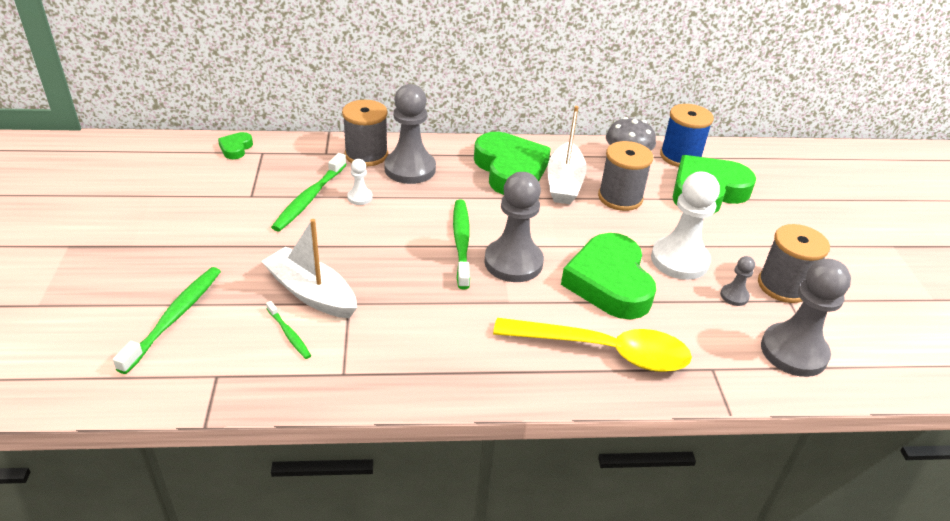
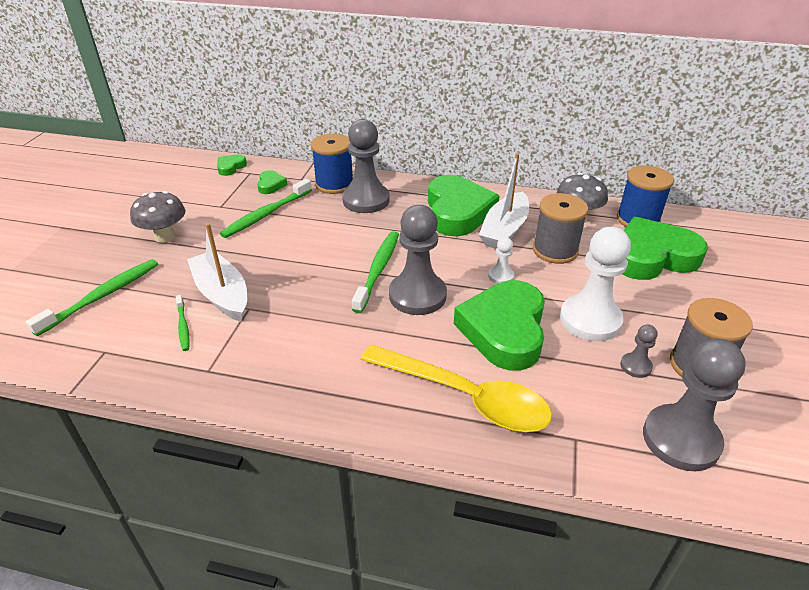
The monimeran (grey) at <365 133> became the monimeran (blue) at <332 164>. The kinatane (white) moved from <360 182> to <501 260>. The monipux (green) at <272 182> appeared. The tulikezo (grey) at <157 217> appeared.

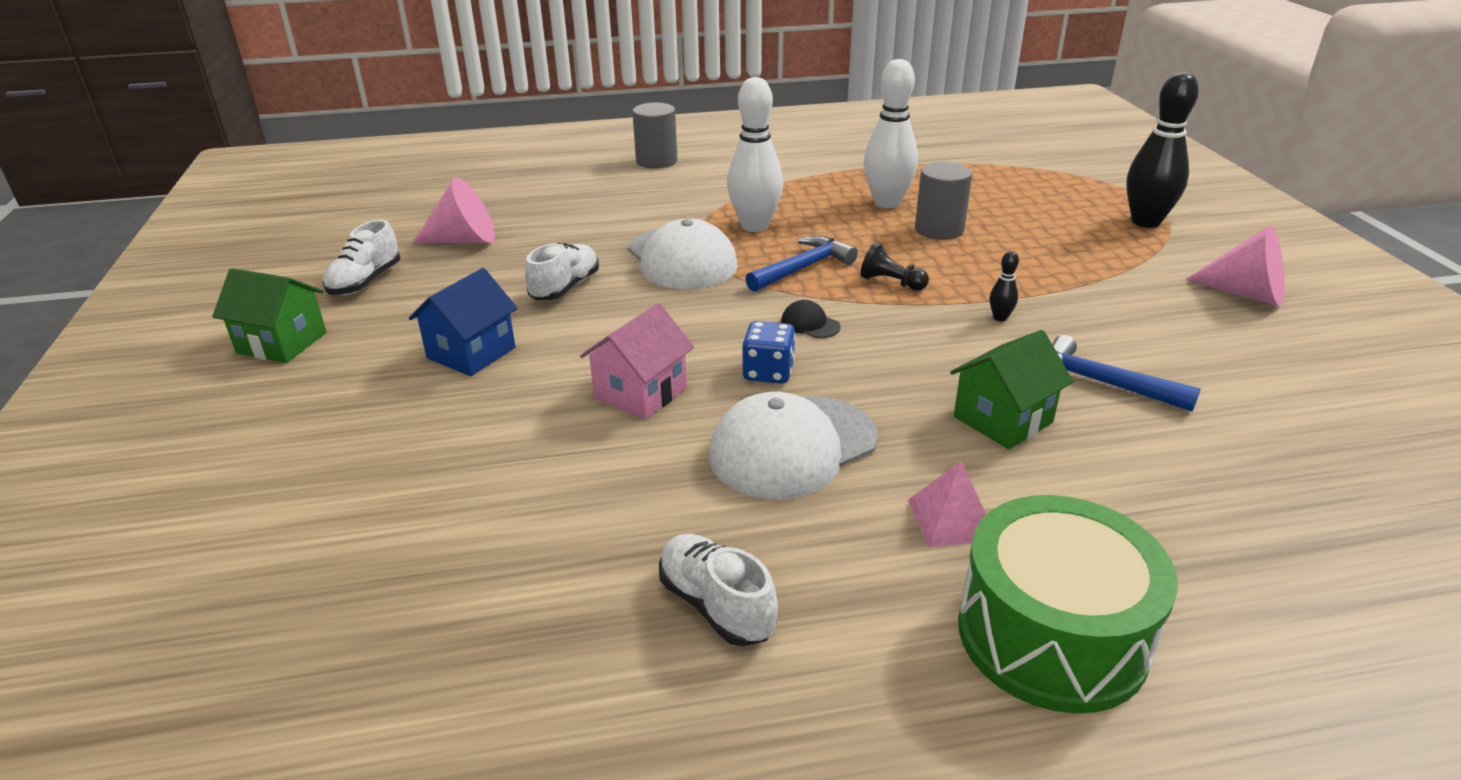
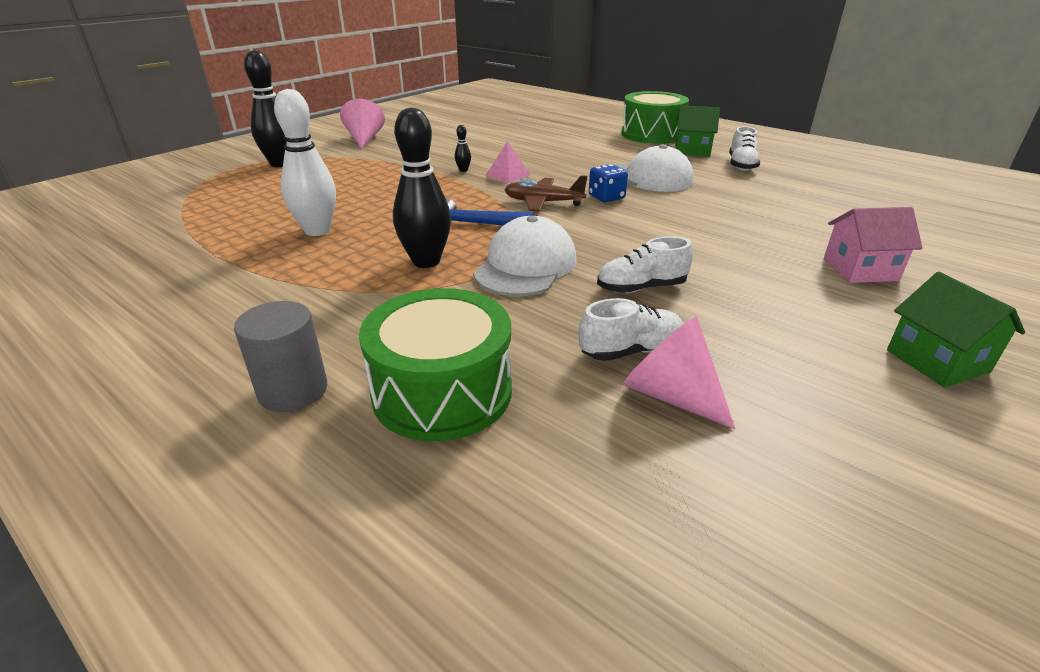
The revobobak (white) at <755 154> became the revobobak (black) at <422 188>. The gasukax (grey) at <943 201> disappeared. The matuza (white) moved from <361 257> to <631 329>. The kinatane (black) at <894 266> disappeared. The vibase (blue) at <463 322> disappeared. The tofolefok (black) at <811 319> was replaced by the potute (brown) at <545 193>. The vibase (pink) moved from <637 361> to <873 245>. The vibase (green) moved from <1011 389> to <698 131>. The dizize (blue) at <1126 373> disappeared. The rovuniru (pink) moved from <947 504> to <508 162>. The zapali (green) at <435 364> appeared.

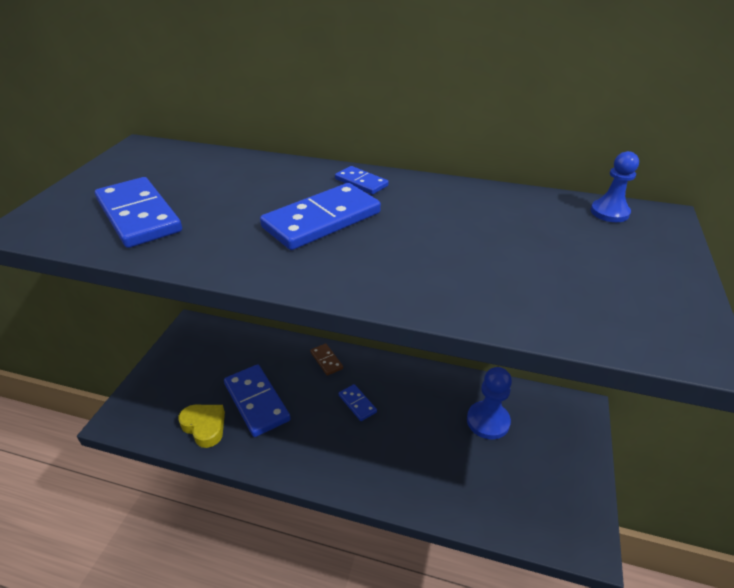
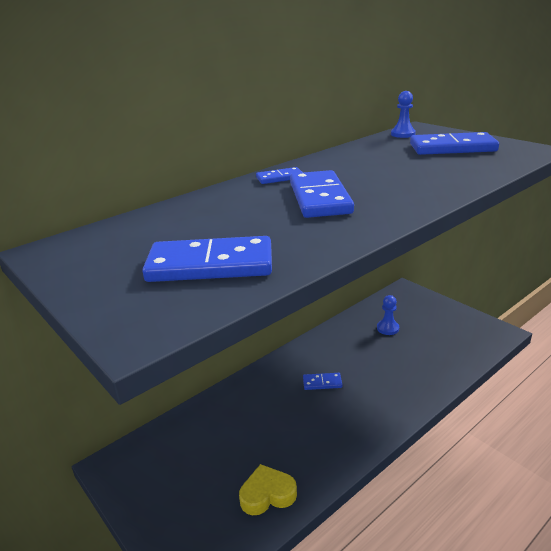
The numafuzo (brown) at <326 360> disappeared. The numafuzo (blue) moved from <257 400> to <454 143>. The kinatane (blue) at <489 403> changed to 0.65 times the size.

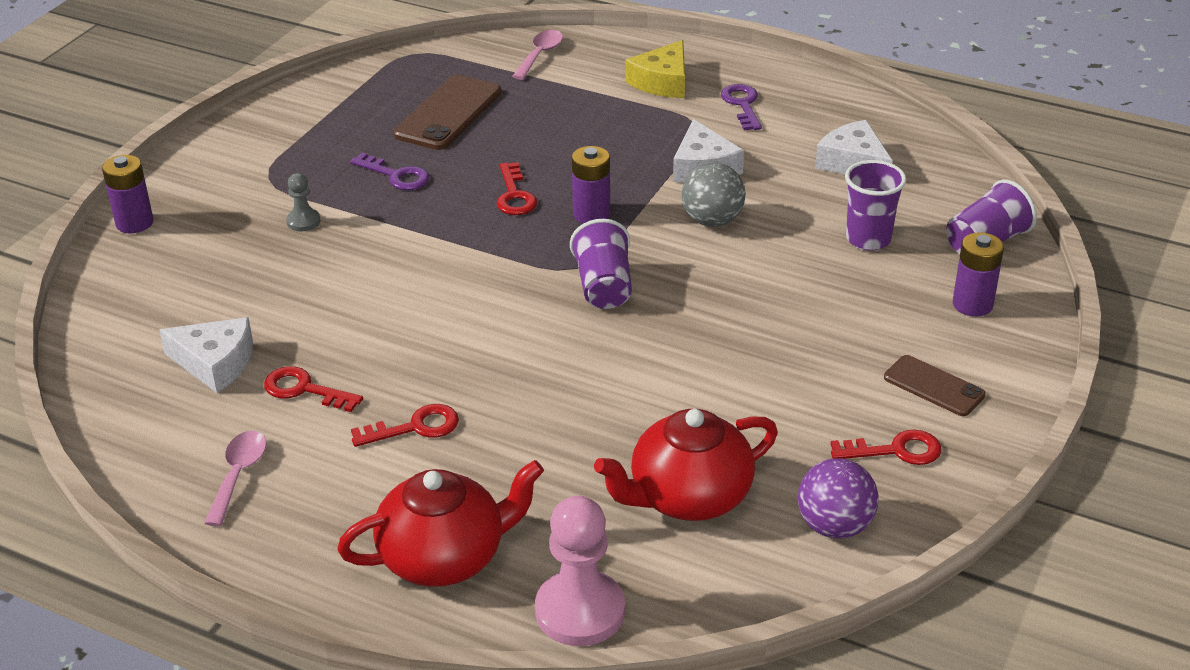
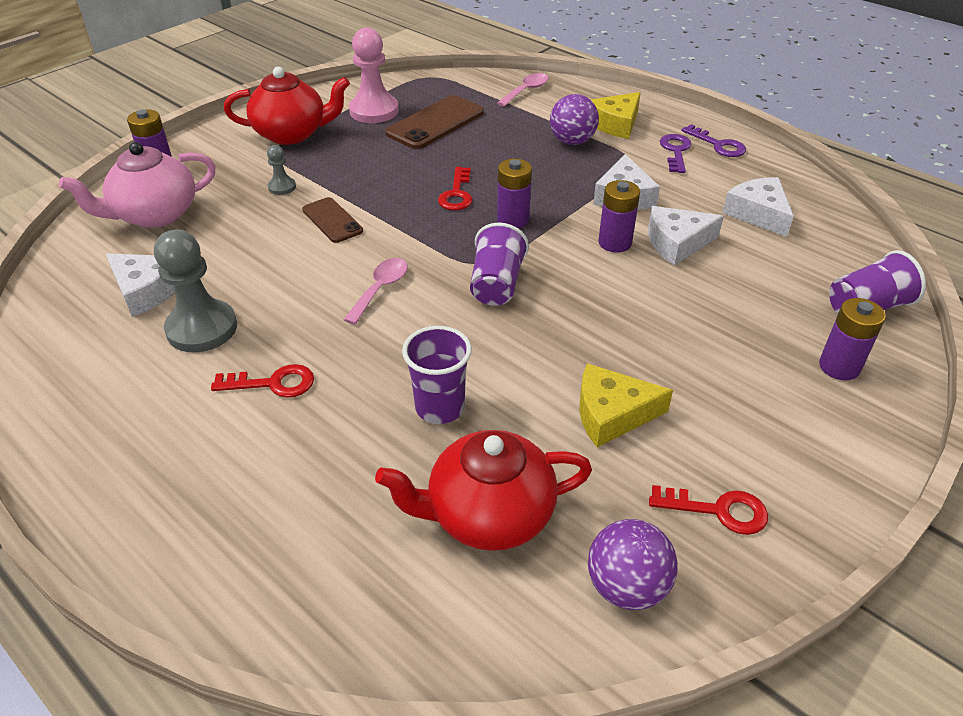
The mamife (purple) moved from <389 171> to <714 140>. The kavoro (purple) moved from <875 205> to <437 375>. The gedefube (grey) at <714 195> was replaced by the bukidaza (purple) at <619 216>. The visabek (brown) moved from <935 385> to <332 220>. The mamife (red) at <313 389> was replaced by the kinatane (grey) at <195 291>. The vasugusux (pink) moved from <235 479> to <376 291>. The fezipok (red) moved from <440 523> to <287 106>. The kinatane (pink) moved from <580 571> to <374 75>. The gedefube (purple) at <574 119> appeared. The fezipok (pink) at <137 185> appeared. The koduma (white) at <686 236> appeared. The koduma (yellow) at <626 405> appeared.

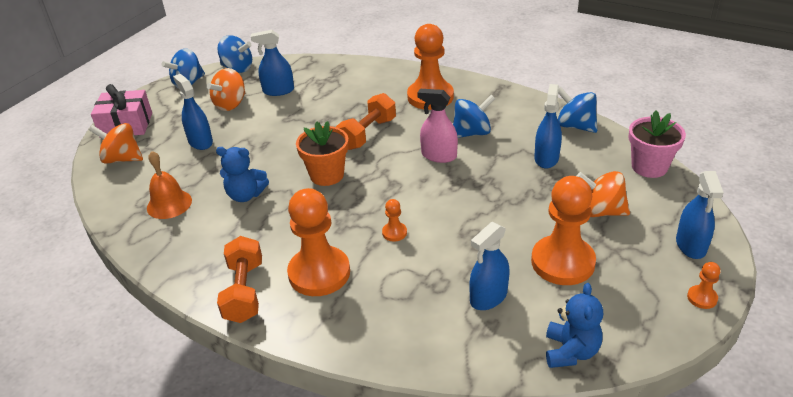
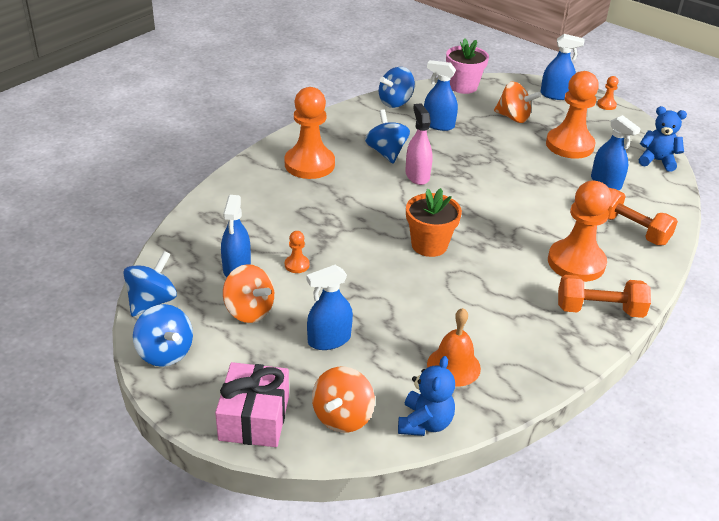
The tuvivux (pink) at <437 126> turned 135 degrees clockwise. The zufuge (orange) moved from <366 121> to <642 216>. The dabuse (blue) moved from <242 174> to <426 396>. The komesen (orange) at <603 194> turned 90 degrees counterclockwise. The kinatane (orange) moved from <394 220> to <297 252>.

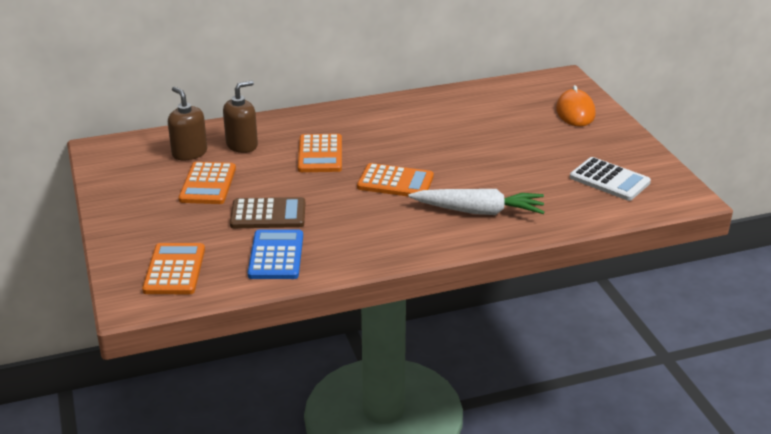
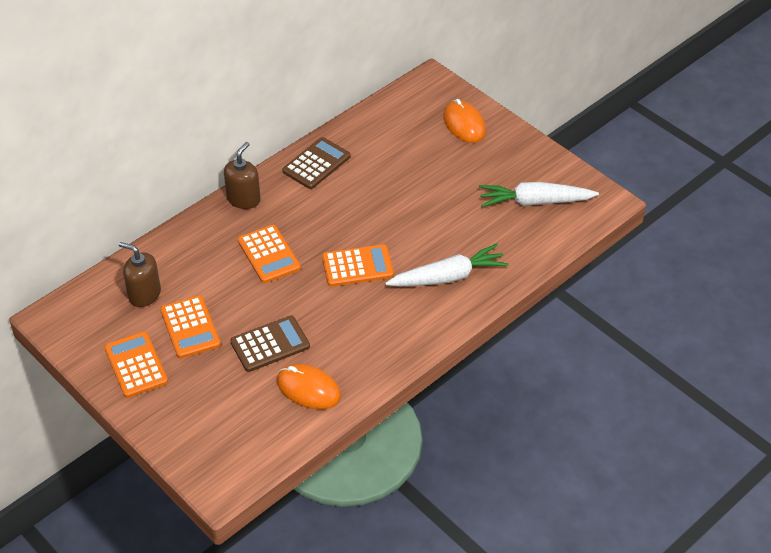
The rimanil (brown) moved from <240 117> to <242 175>. The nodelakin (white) at <610 179> was replaced by the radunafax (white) at <539 194>. The nodelakin (blue) at <275 254> was replaced by the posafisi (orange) at <309 386>. The nodelakin (orange) moved from <173 268> to <136 364>. The nodelakin (brown) at <316 163> appeared.

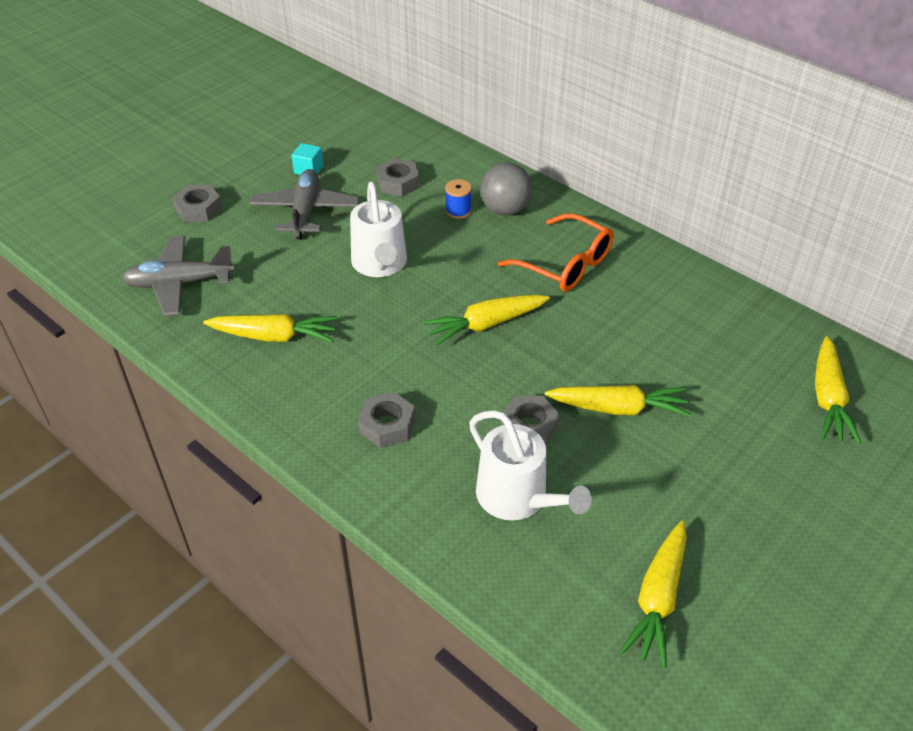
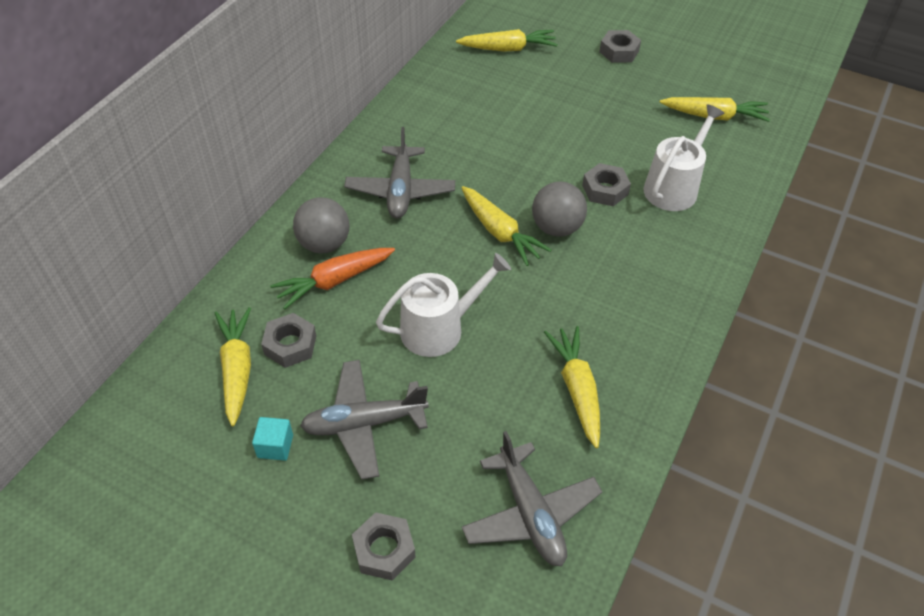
The monimeran (blue) at <458 199> was replaced by the radunafax (orange) at <332 278>. The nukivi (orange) at <556 252> was replaced by the potute (grey) at <399 172>. The radunafax (yellow) moved from <618 401> to <233 366>. The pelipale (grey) moved from <386 420> to <620 46>. The gedefube (grey) at <559 209> appeared.

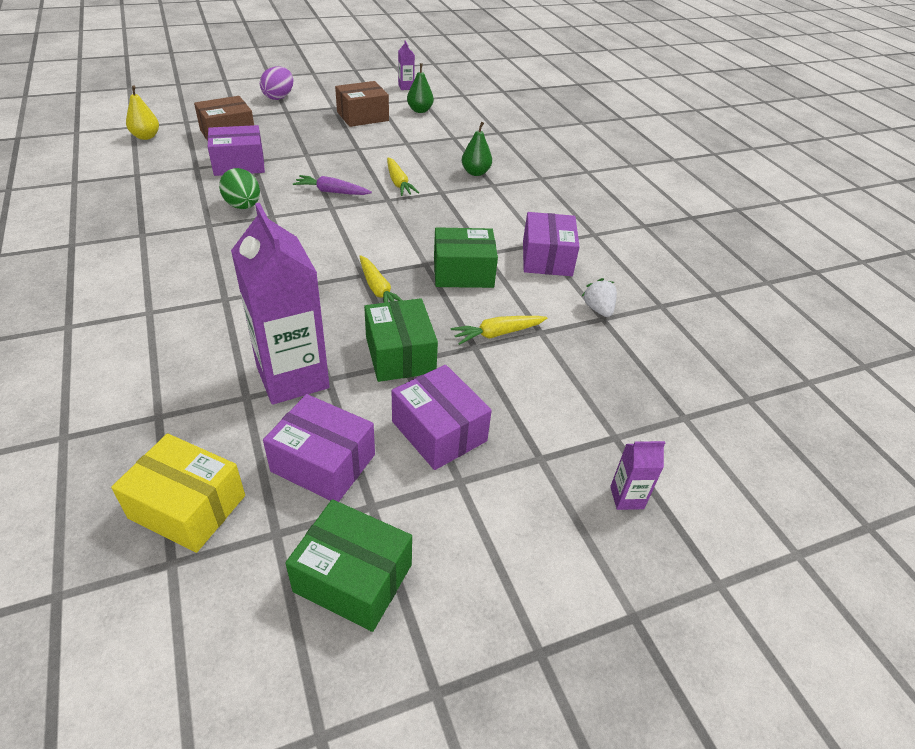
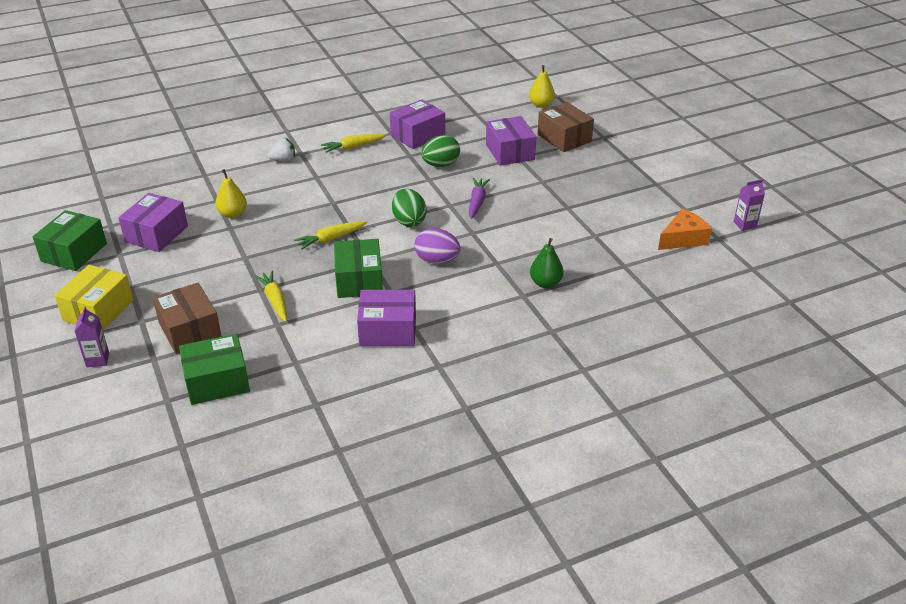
The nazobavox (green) at <420 88> was replaced by the koduma (orange) at <685 229>. The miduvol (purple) moved from <276 83> to <437 246>. The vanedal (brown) moved from <362 104> to <187 318>. The radunafax (yellow) moved from <403 176> to <354 143>. The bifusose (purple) at <280 304> was replaced by the nazobavox (yellow) at <231 193>. The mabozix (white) moved from <599 297> to <281 149>. The vanedal (green) moved from <401 340> to <214 369>. The vanedal (purple) moved from <442 417> to <417 124>. The vanedal (yellow) moved from <178 493> to <94 297>. The miduvol (green) at <409 207> appeared.

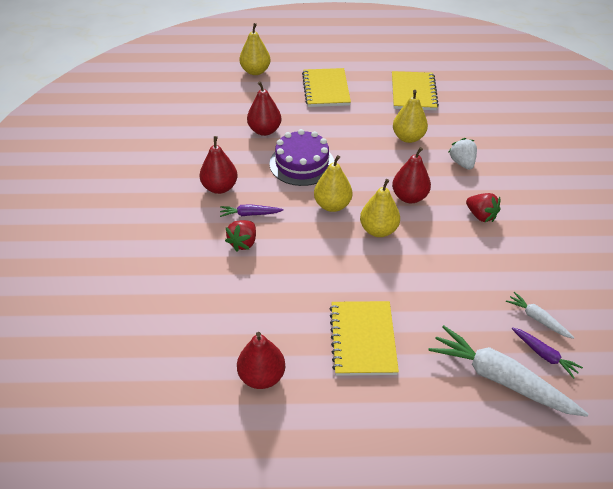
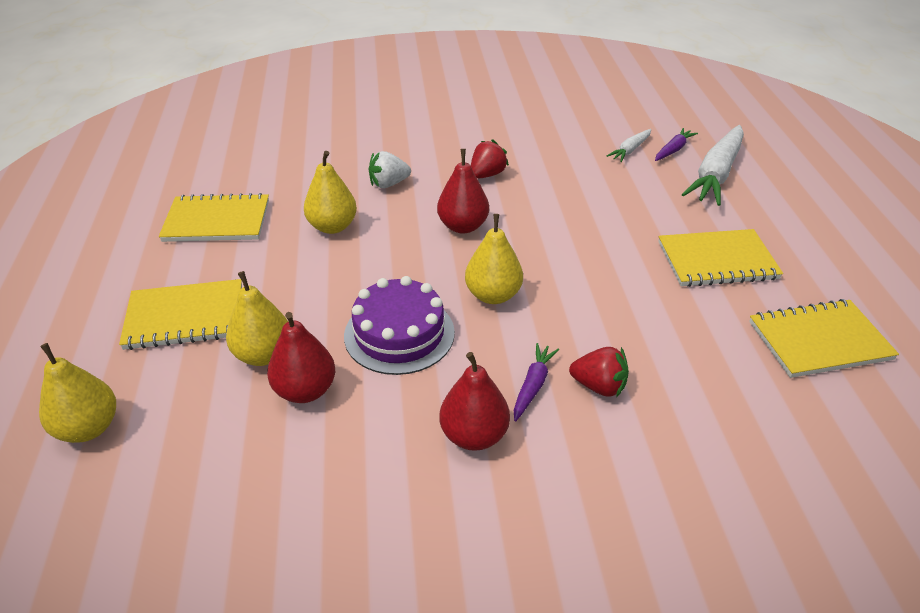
The nazobavox (yellow) moved from <380 208> to <257 318>. The radunafax (purple) at <252 210> turned 150 degrees counterclockwise. The nazobavox (red) at <261 360> was replaced by the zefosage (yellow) at <824 338>.

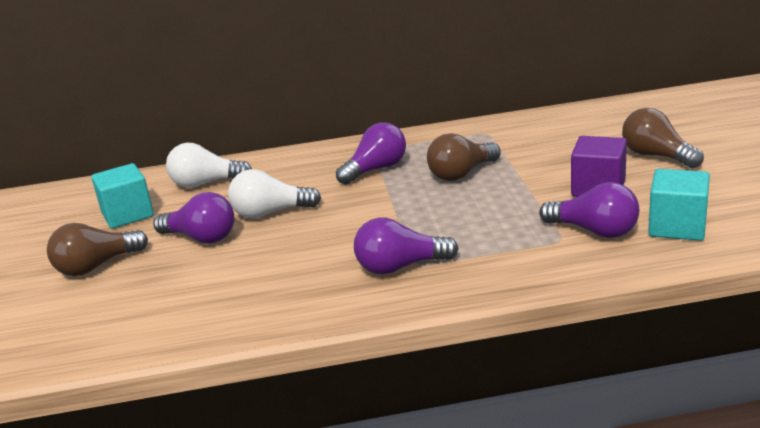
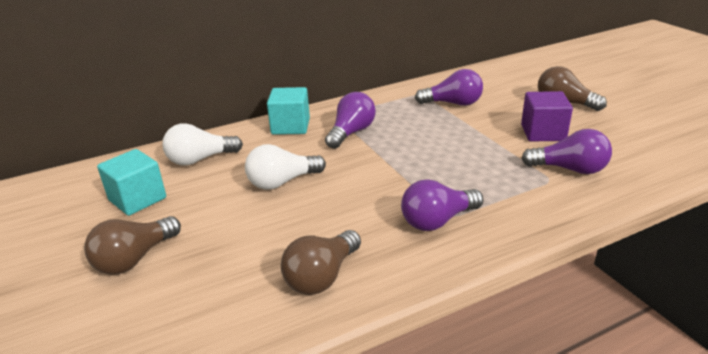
The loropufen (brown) moved from <464 157> to <321 262>. The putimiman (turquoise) moved from <679 205> to <288 111>. The loropufen (purple) moved from <193 218> to <449 87>.

